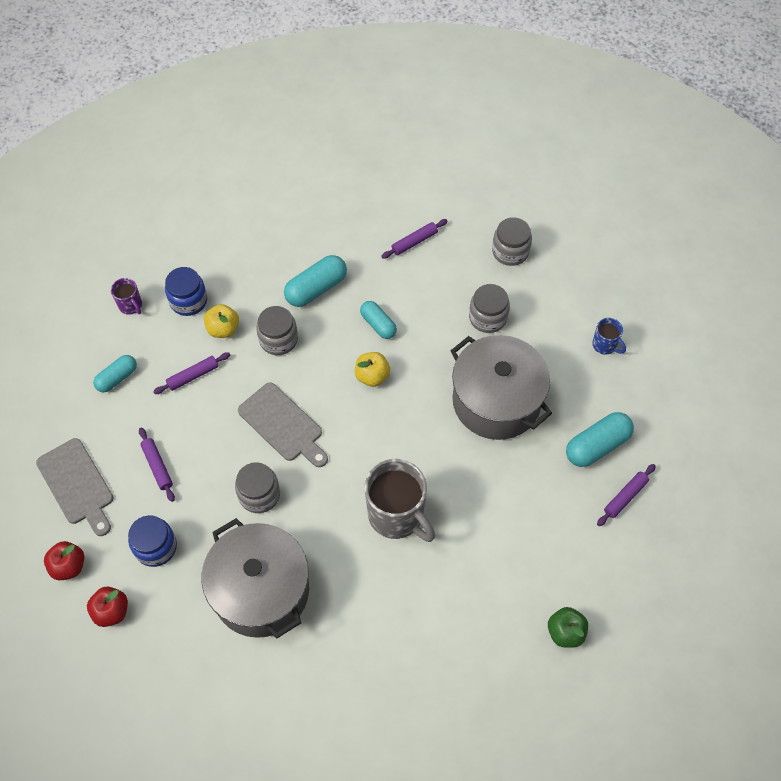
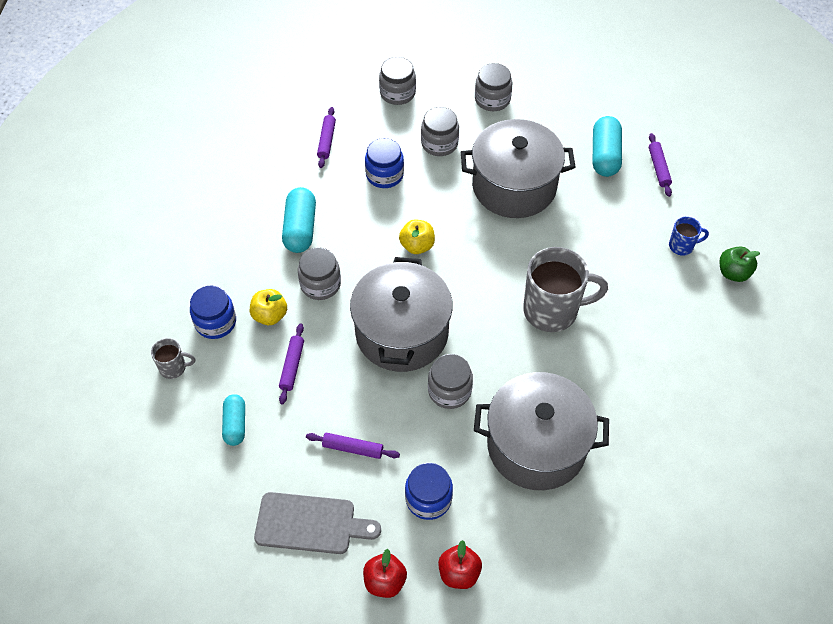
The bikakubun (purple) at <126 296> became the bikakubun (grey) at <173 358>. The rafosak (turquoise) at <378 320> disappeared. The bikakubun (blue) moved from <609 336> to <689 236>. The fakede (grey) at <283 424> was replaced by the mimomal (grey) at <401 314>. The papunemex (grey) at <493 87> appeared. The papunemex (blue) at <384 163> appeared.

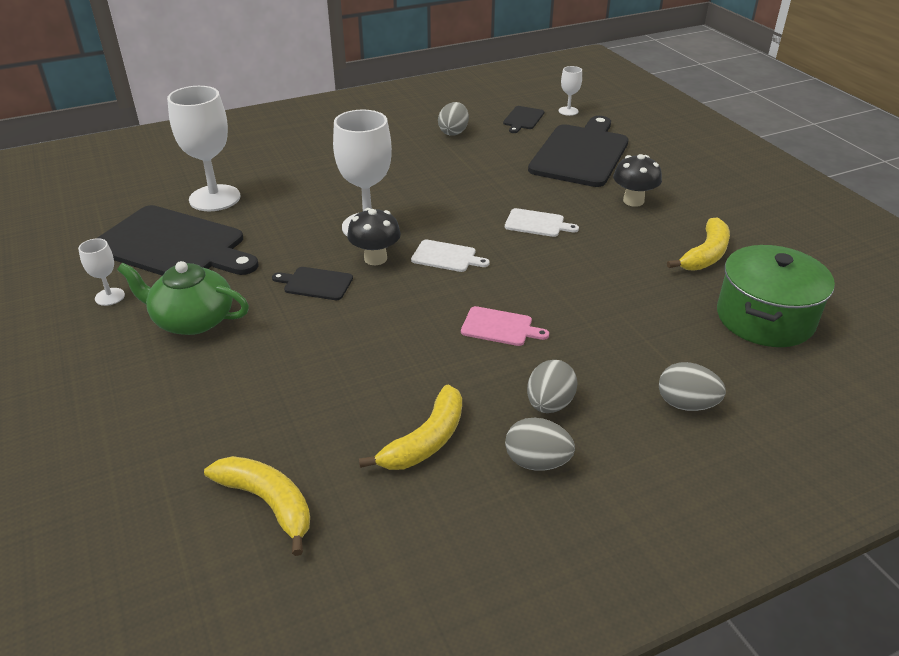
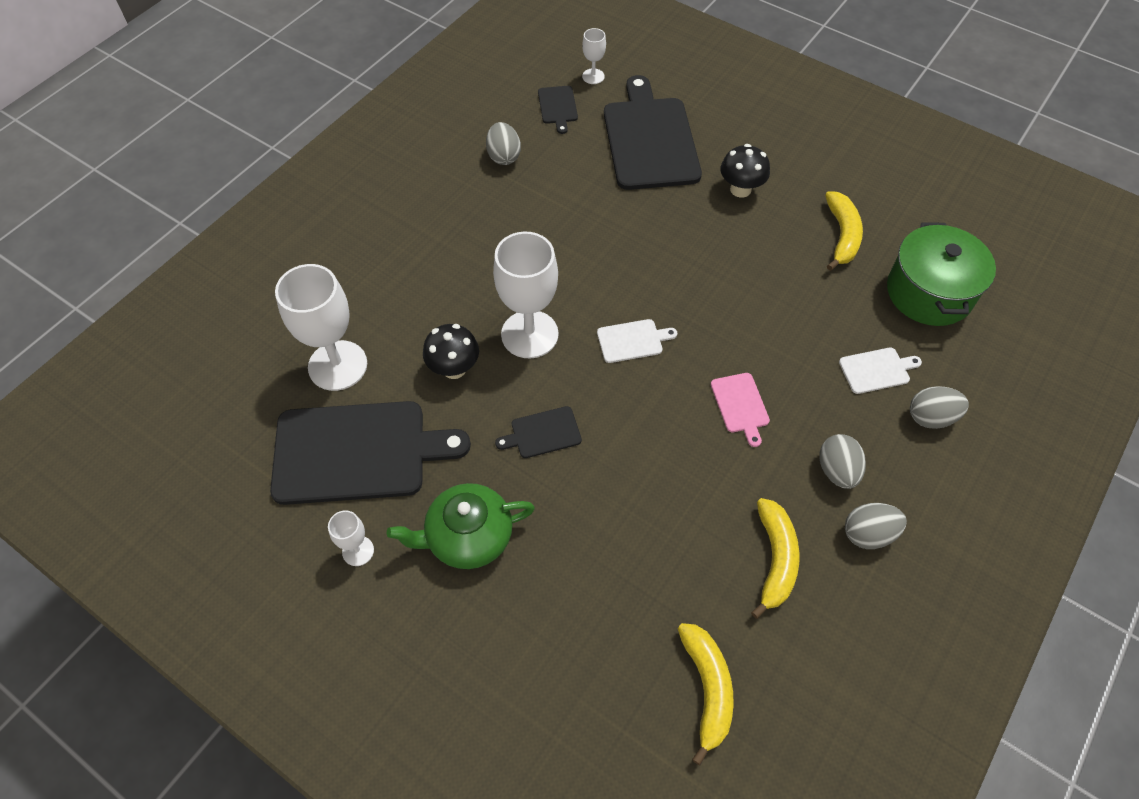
The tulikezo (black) moved from <374 236> to <451 351>. The fakede (white) moved from <542 222> to <880 370>. The fakede (pink) at <505 326> turned 90 degrees clockwise. The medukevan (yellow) at <257 506> turned 75 degrees clockwise.

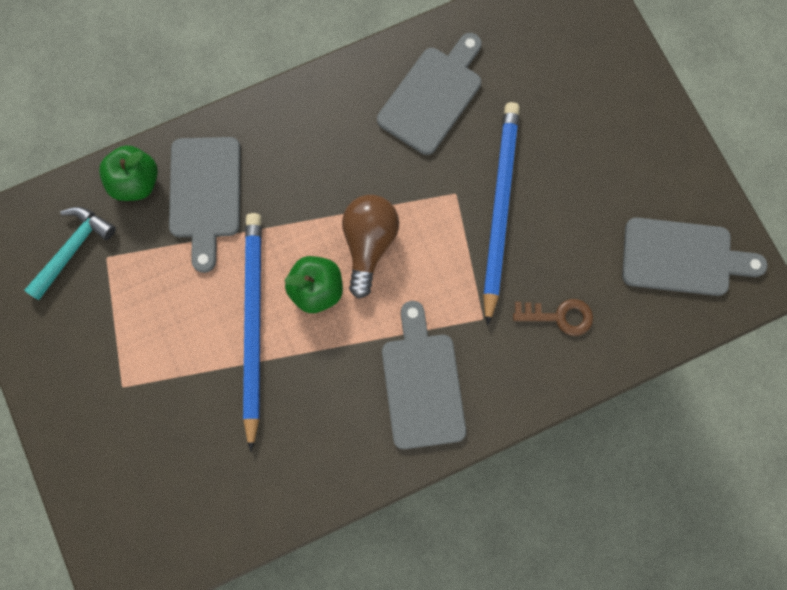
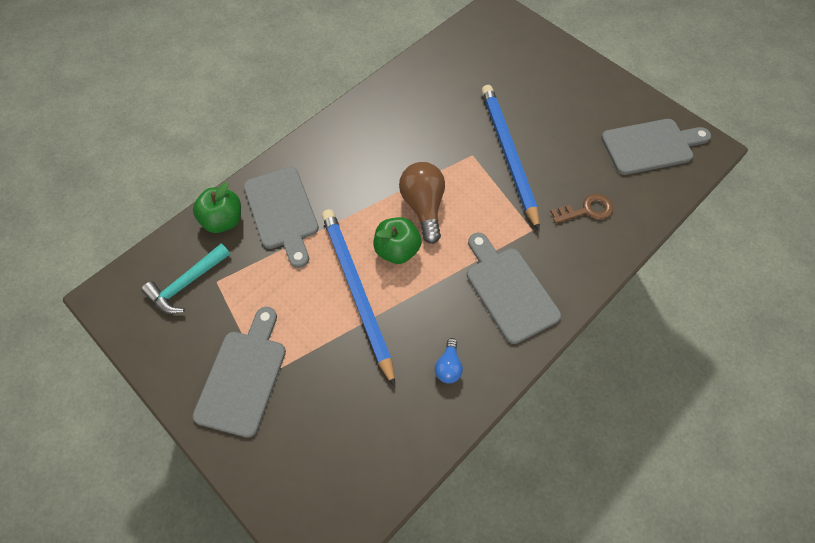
The fakede (grey) moved from <429 94> to <239 372>. The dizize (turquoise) at <70 253> turned 150 degrees counterclockwise. The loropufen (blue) at <449 360> appeared.

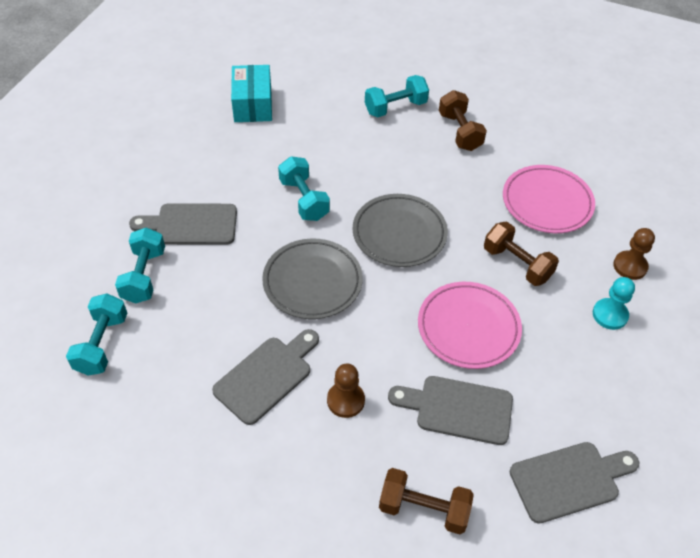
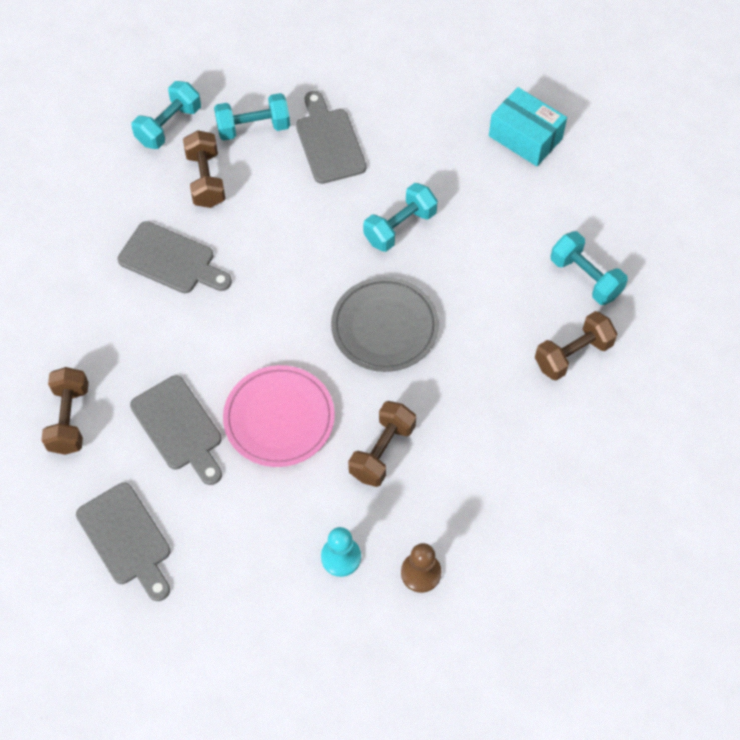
The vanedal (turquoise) at <251 93> turned 60 degrees clockwise. The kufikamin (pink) at <549 199> disappeared. The kufikamin (grey) at <312 279> disappeared. The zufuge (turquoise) at <97 335> turned 45 degrees counterclockwise. The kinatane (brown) at <346 391> disappeared. The fakede (grey) at <450 410> turned 150 degrees clockwise. The zufuge (brown) at <204 169> appeared.

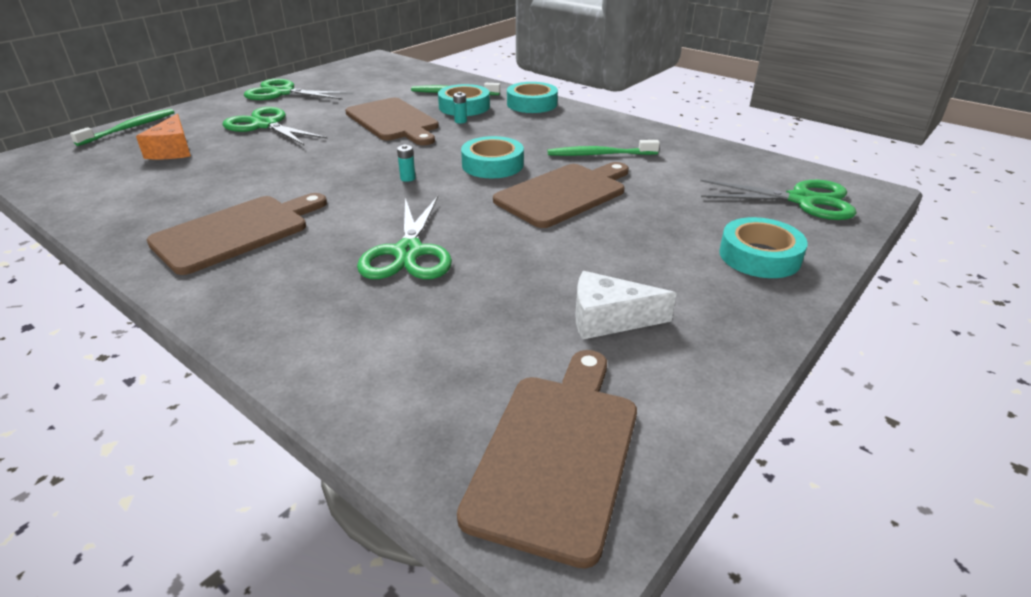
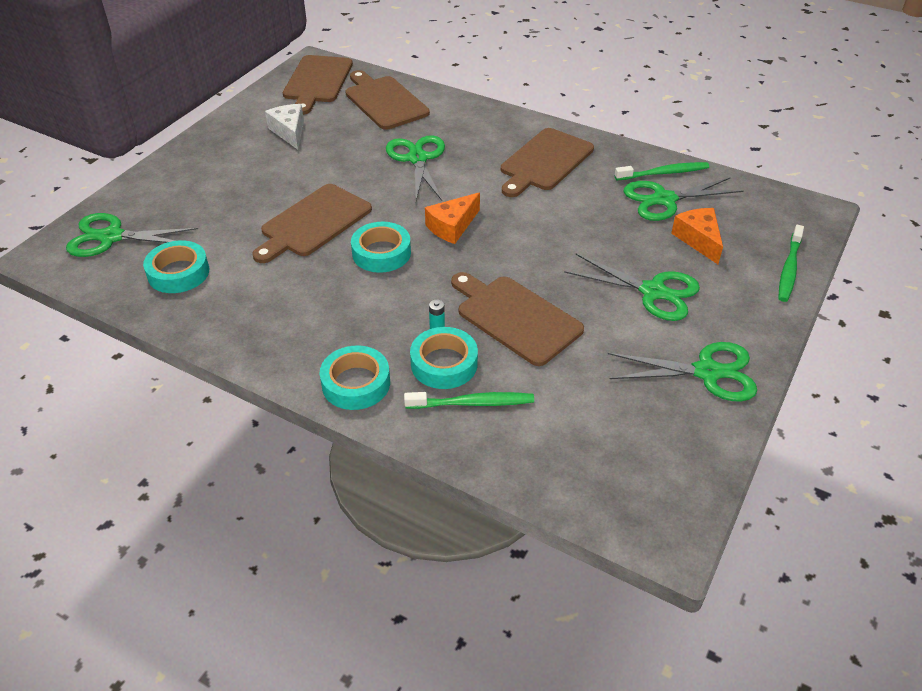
The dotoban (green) moved from <604 148> to <662 171>. The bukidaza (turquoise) at <406 163> was replaced by the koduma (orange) at <452 218>. The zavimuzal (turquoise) moved from <763 247> to <176 266>. The koduma (white) at <626 305> turned 105 degrees counterclockwise. The fakede (brown) at <387 100> appeared. The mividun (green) at <684 199> appeared.

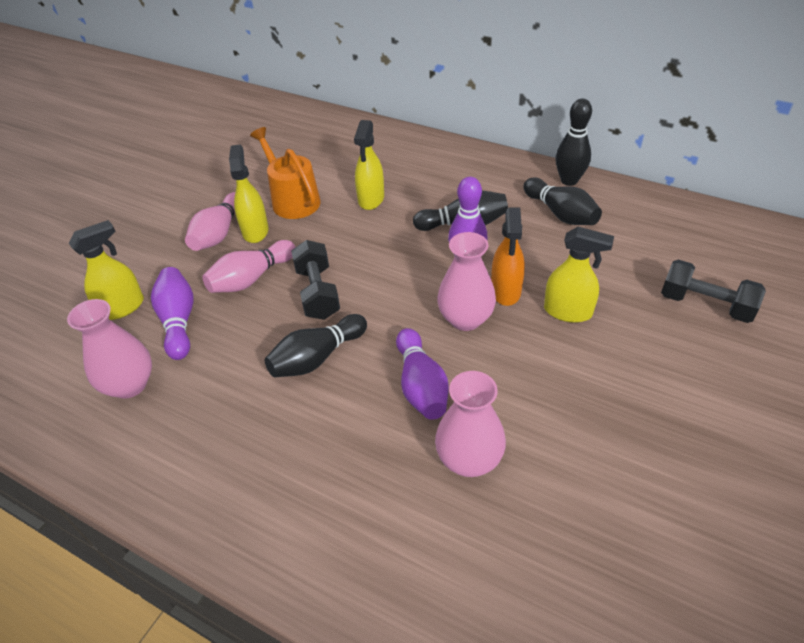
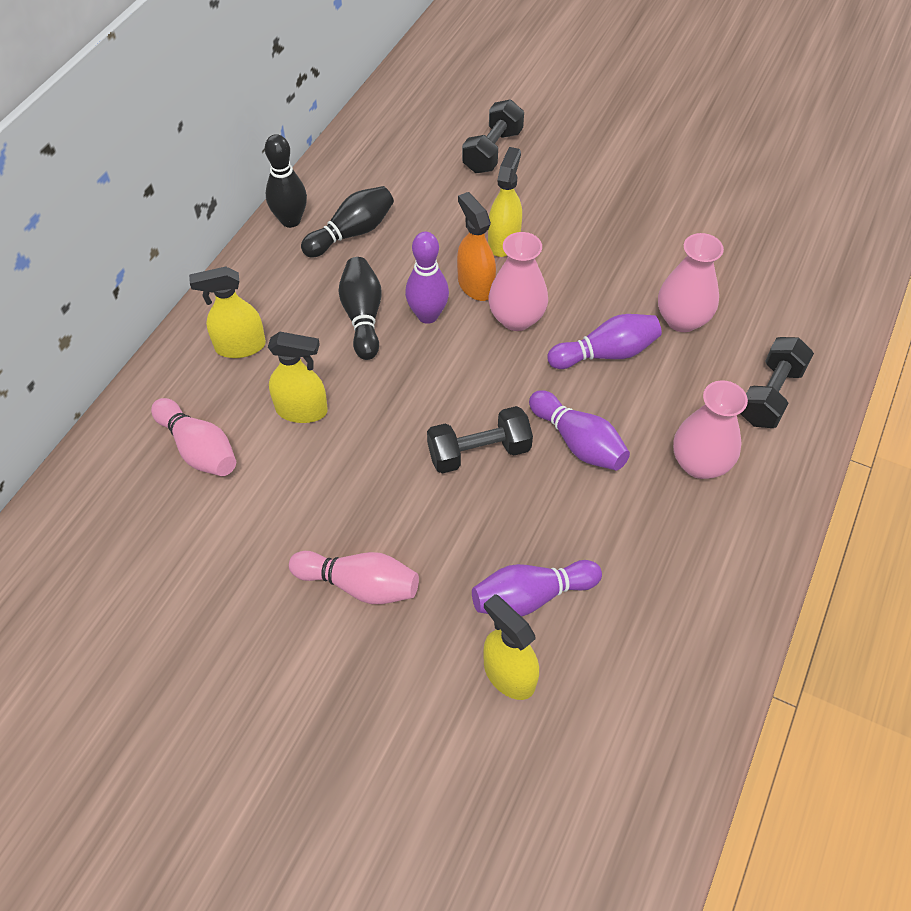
The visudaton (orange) at <285 173> disappeared. The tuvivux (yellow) moved from <249 194> to <227 312>. The tuvivux (orange) at <508 257> turned 120 degrees counterclockwise. The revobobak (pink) moved from <248 266> to <193 437>. The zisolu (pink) moved from <109 349> to <710 429>. The revobobak (black) at <316 345> became the revobobak (purple) at <579 430>. The zufuge (black) at <777 382> appeared.

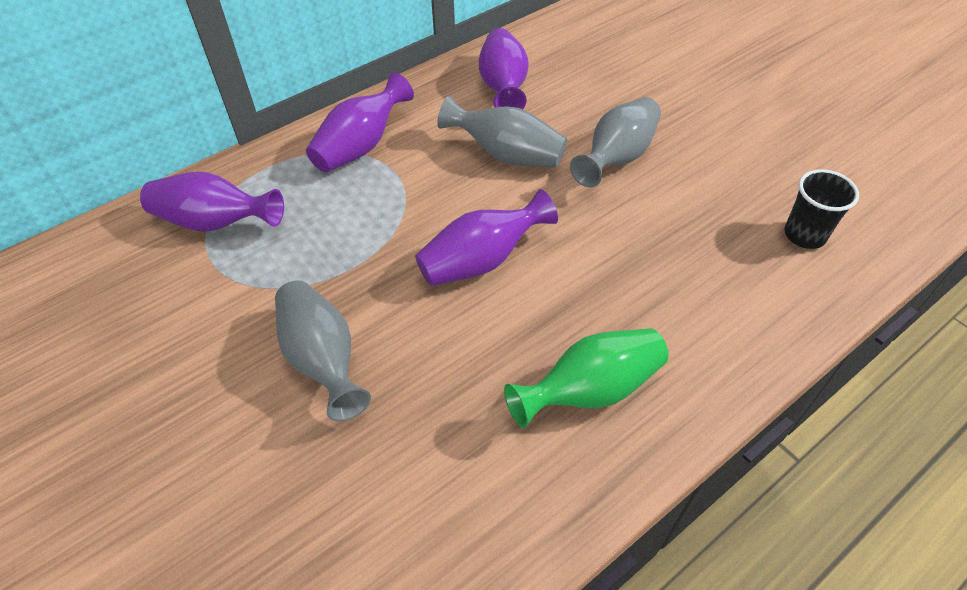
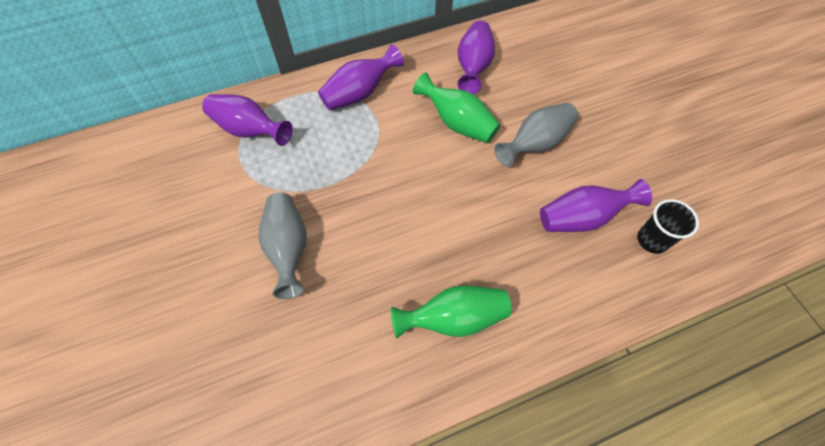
The zisolu (grey) at <502 132> became the zisolu (green) at <457 107>. The zisolu (purple) moved from <486 237> to <596 205>.

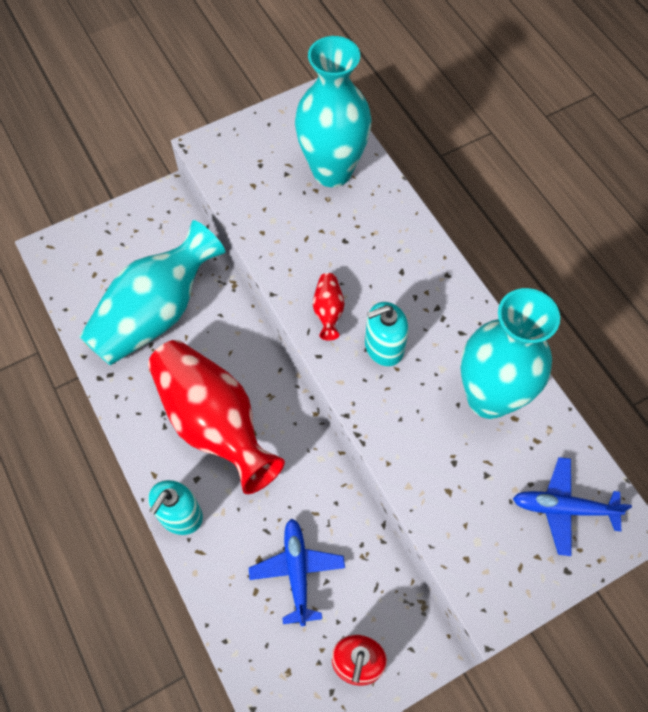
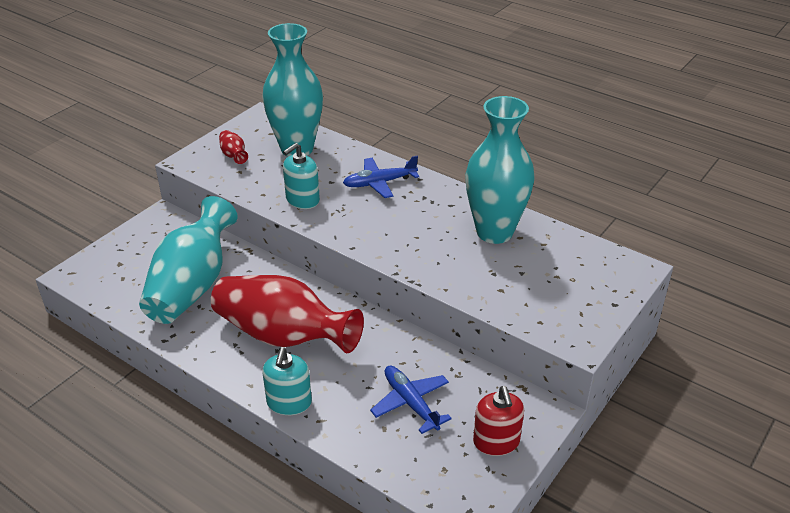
The zisolu (red) moved from <328 307> to <233 147>. The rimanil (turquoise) moved from <387 334> to <301 176>. The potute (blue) moved from <572 506> to <381 177>.

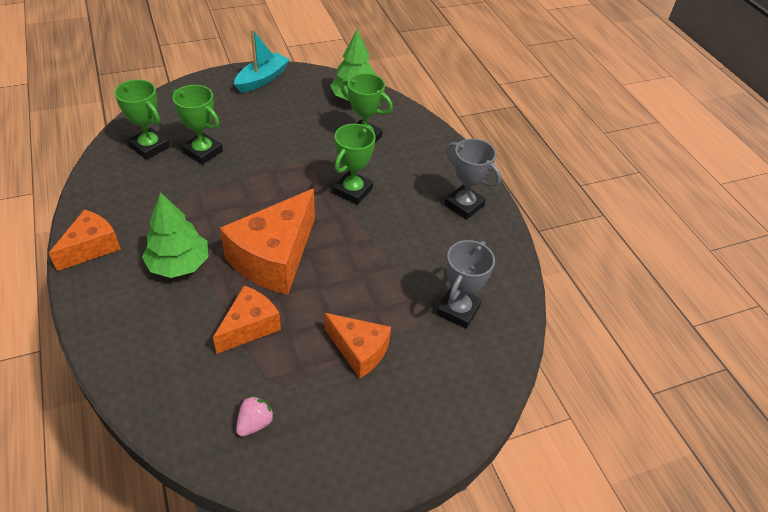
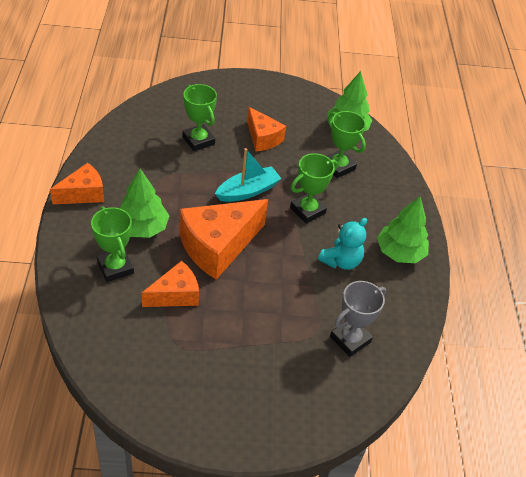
The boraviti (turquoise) moved from <262 61> to <248 175>. The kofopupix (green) moved from <142 119> to <112 244>. The kofopupix (grey) at <472 179> was replaced by the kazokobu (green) at <403 230>. The koduma (orange) moved from <358 346> to <266 129>. The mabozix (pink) at <255 416> disappeared. The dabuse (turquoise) at <342 244> appeared.

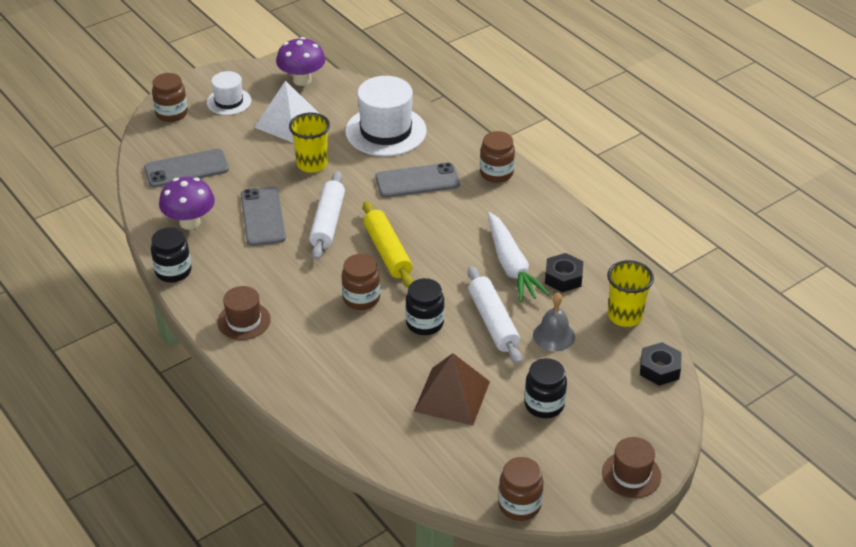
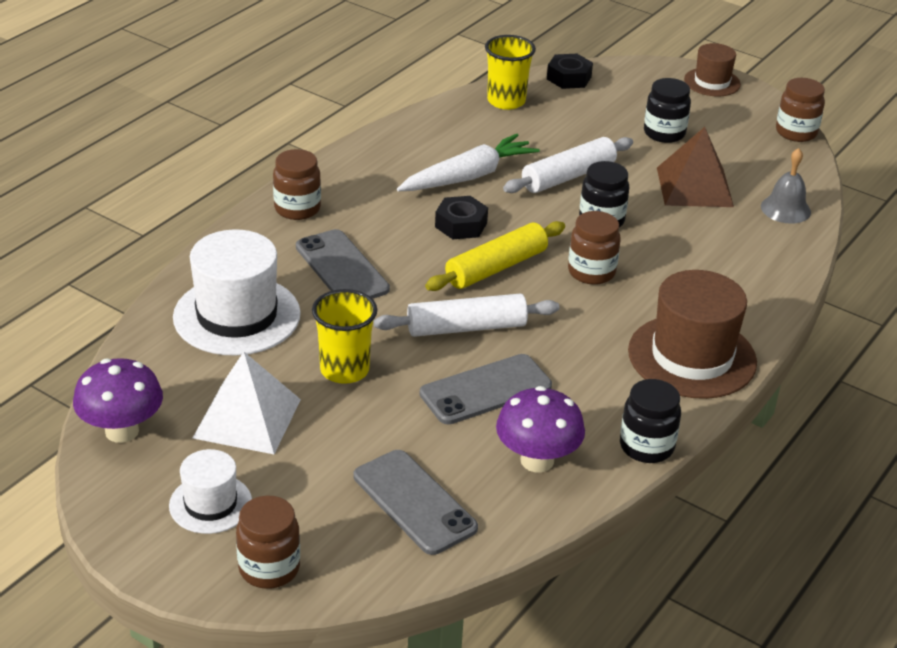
The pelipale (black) moved from <564 272> to <461 217>. The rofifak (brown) at <244 313> changed to 1.77 times the size. The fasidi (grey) moved from <554 322> to <786 186>.

